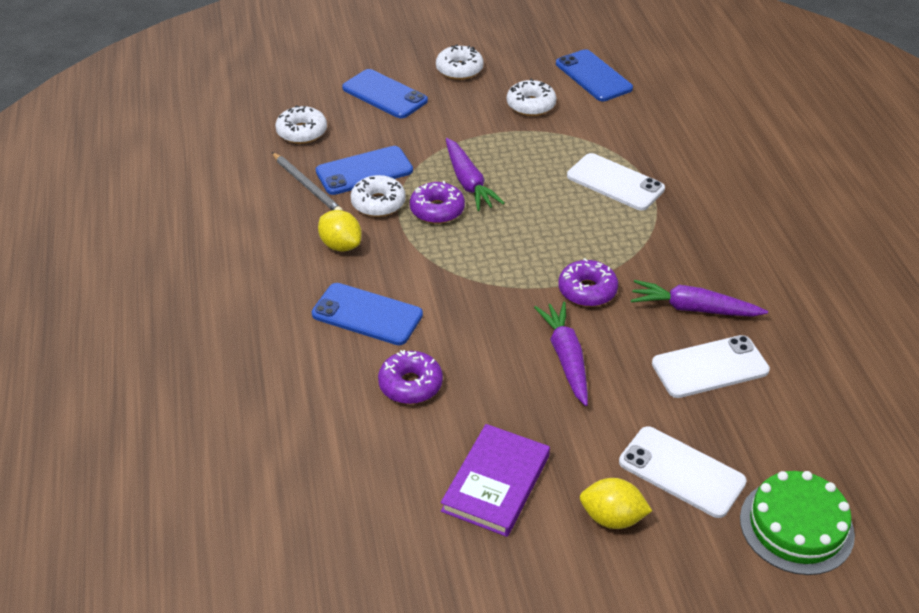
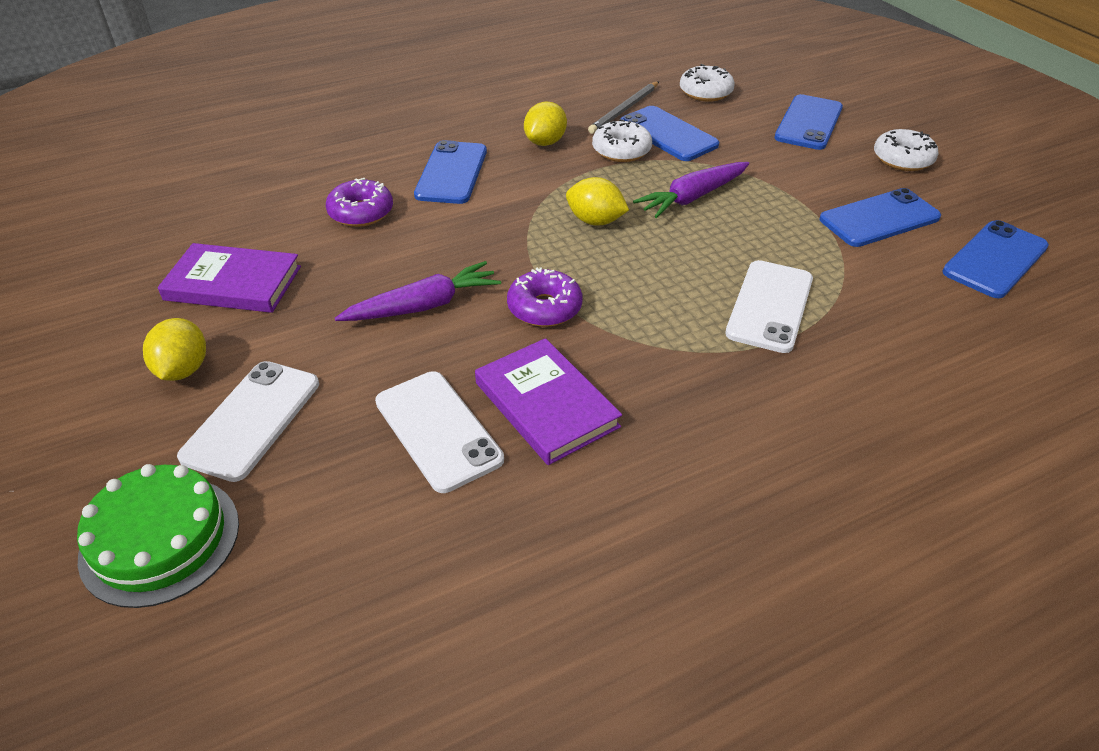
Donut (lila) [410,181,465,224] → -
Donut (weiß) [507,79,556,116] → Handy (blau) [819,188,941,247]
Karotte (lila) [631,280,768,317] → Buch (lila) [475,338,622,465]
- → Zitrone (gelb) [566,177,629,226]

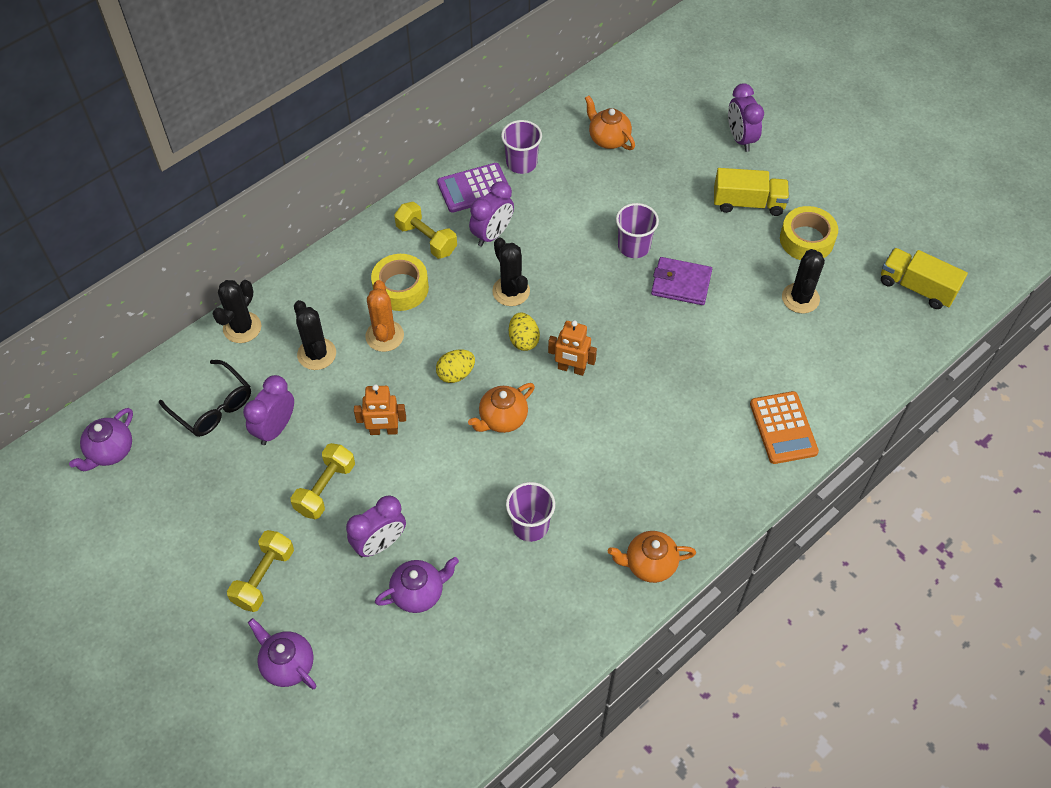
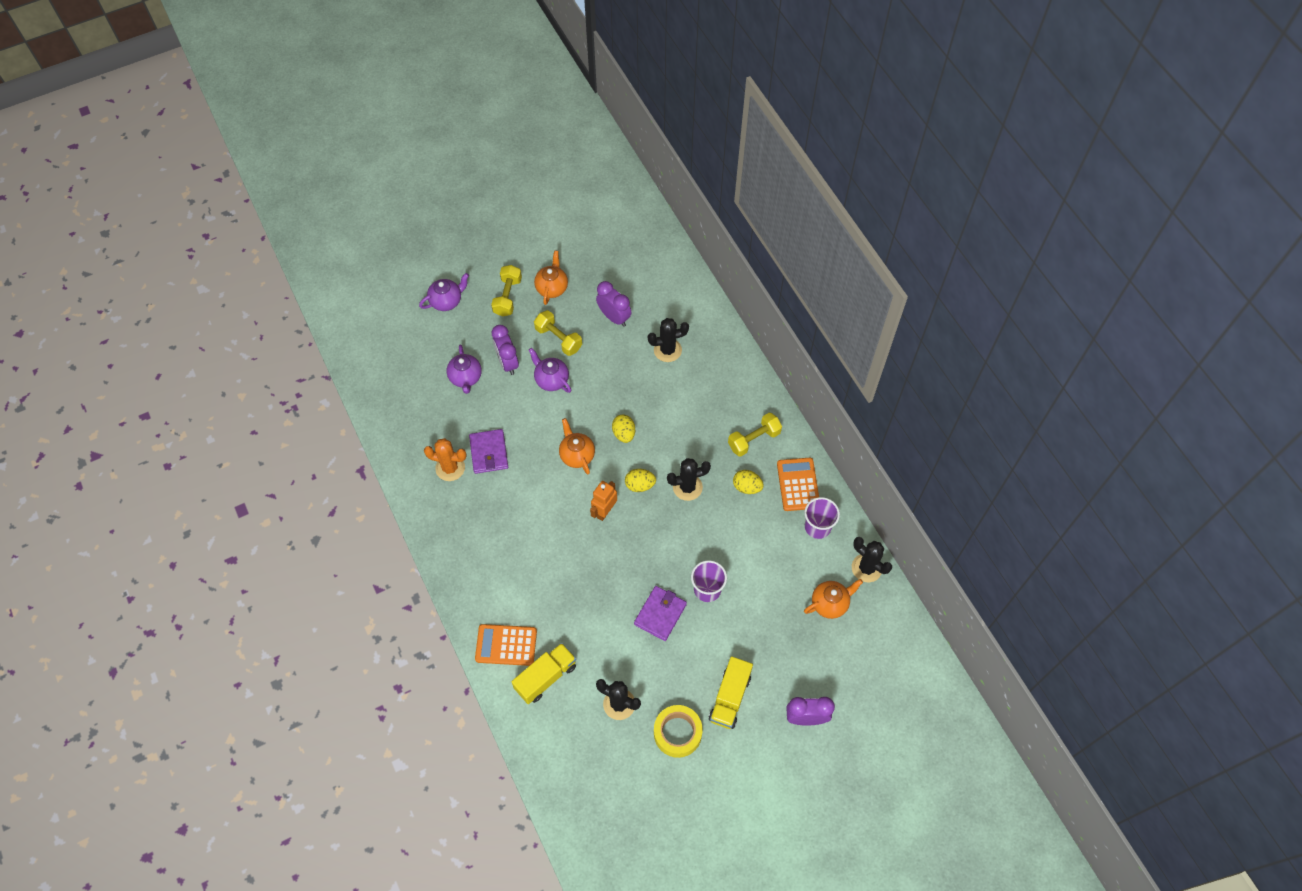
Teekanne (lila) [69,408,133,471] → Teekanne (lila) [529,348,571,393], relocated
Brille (schwarz) [159,360,251,437] → -
Kaktus (schwarz) [212,280,261,343] → Kaktus (schwarz) [852,537,892,582], relocated
Hantel (gelb) [227,530,294,612] → Hantel (gelb) [491,265,522,317], 60 degrees clockwise
Roboter (orange) [354,384,406,435] → -
Kaktus (orange) [365,280,404,352] → Kaktus (orange) [424,438,467,481], relocated
Klebeband (gelb) [371,254,429,311] → -
Taschenrechner (lila) [437,163,509,213] → Taschenrechner (orange) [777,458,819,511]
Wecker (lila) [469,181,514,246] → Ei (gelb) [733,470,764,494]
Becher (lila) [506,482,555,542] → Geldbörse (lila) [469,429,508,474]
Teekanne (orange) [608,531,696,583] → Teekanne (orange) [534,251,568,305], relocated
Lastwagen (gelb) [881,248,968,309] → Lastwagen (gelb) [511,643,576,704], relocated

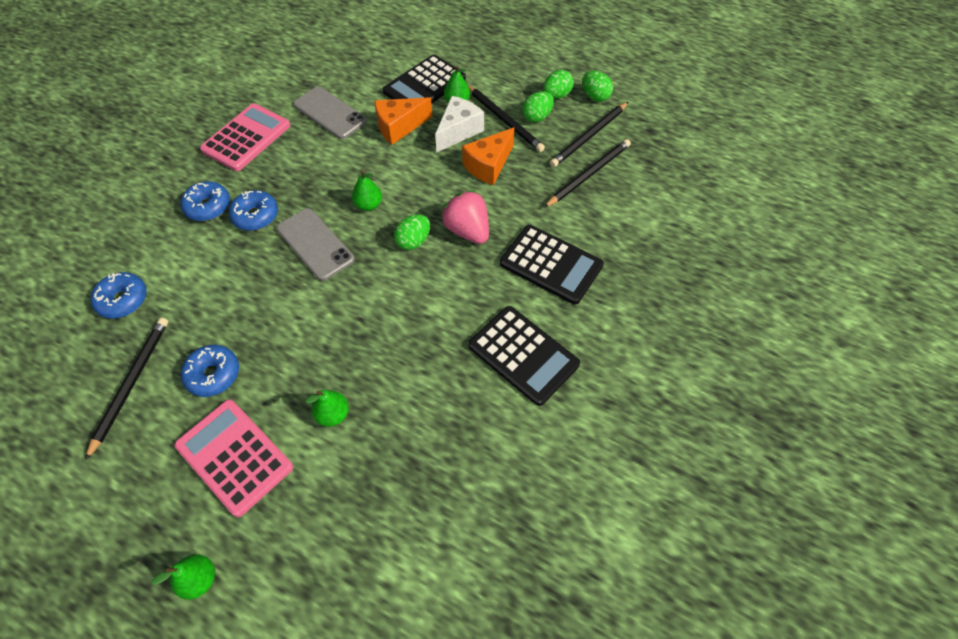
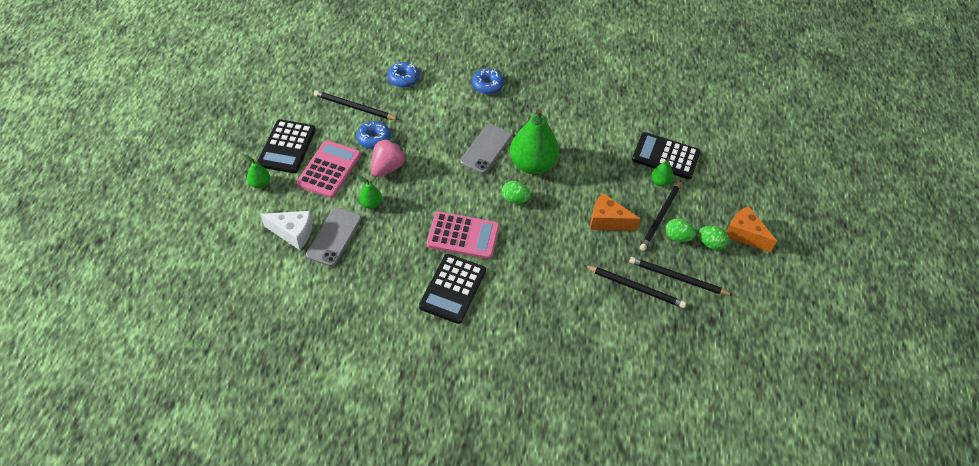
Bleistift (schwarz) [85,318,168,461] → Bleistift (schwarz) [314,90,399,120], 150 degrees counterclockwise
Taschenrechner (rosa) [200,103,290,171] → Taschenrechner (rosa) [426,211,500,259], relocated
Donut (blau) [229,190,278,231] → -
Handy (grau) [294,87,367,139] → Handy (grau) [306,207,361,267], relocated
Birne (grün) [352,170,382,211] → Birne (grün) [510,109,559,174], x2.24
Käse (orange) [375,97,432,145] → Käse (orange) [726,206,777,253], relocated
Käse (weiß) [435,96,484,152] → Käse (weiß) [261,211,313,250], relocated
Erdbeere (rosa) [441,190,489,244] → Erdbeere (rosa) [371,139,406,177], relocated
Taschenrechner (schwarz) [500,225,604,305] → Taschenrechner (schwarz) [257,119,316,173], relocated
Ei (grün) [582,71,613,102] → -

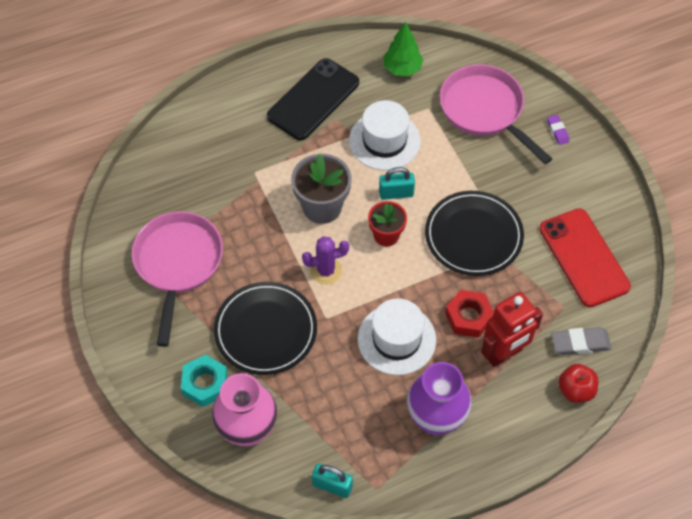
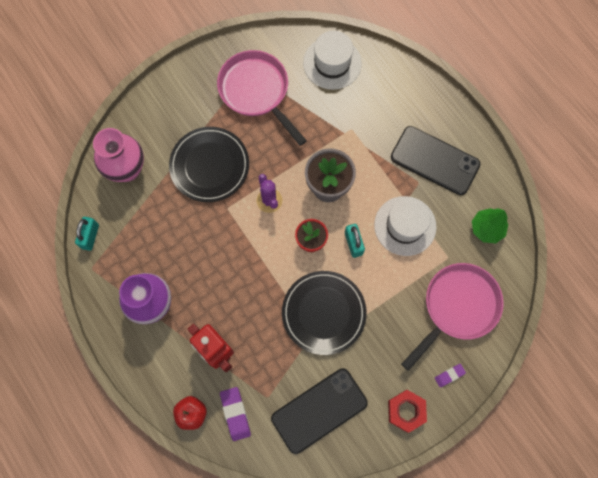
Pfanne (rosa) [132,211,223,347] → Pfanne (rosa) [217,50,307,146], 120 degrees counterclockwise
Sechskantmutter (türkis) [181,355,228,407] → -
Hut (weiß) [357,298,436,375] → Hut (weiß) [303,31,362,90], relocated
Sechskantmutter (rot) [445,290,494,338] → Sechskantmutter (rot) [388,390,427,433], relocated
Handy (rot) [539,208,631,307] → Handy (schwarz) [271,368,368,454]
Radiergummi (grau) [551,327,612,355] → Radiergummi (lila) [220,387,251,441]

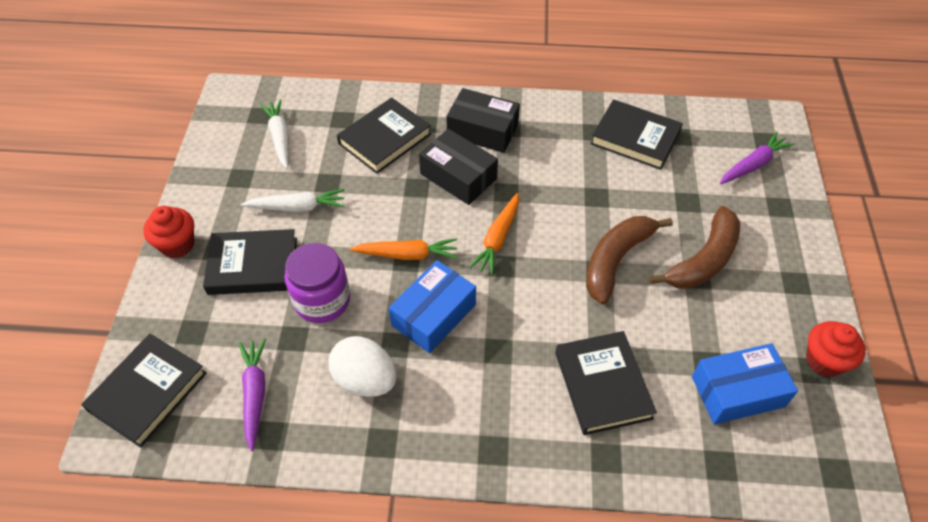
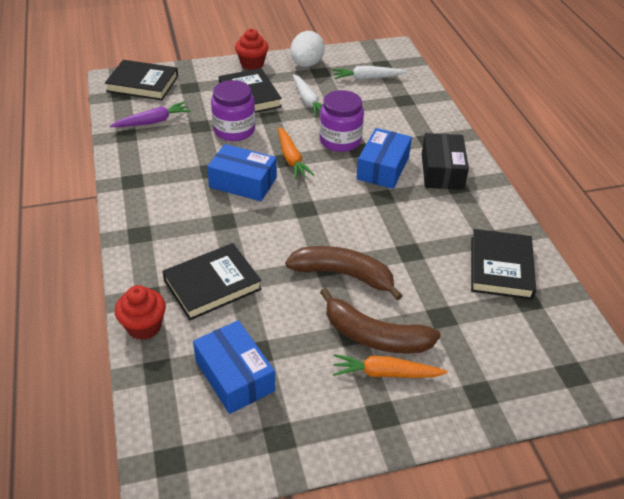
Karotte (weiß) [260,99,289,169] → Karotte (weiß) [332,66,407,80], 150 degrees counterclockwise
Ei (weiß) [328,336,396,397] → Ei (weiß) [290,31,325,67], relocated
Buch (schwarz) [337,97,431,174] → -
Schachtel (schwarz) [419,129,498,205] → Schachtel (blau) [356,128,412,189]
Karotte (orange) [469,193,519,275] → Karotte (orange) [333,354,447,378], relocated
Karotte (lila) [720,132,794,184] → -
Muffin (rot) [806,321,866,377] → Muffin (rot) [115,285,166,340], relocated
- → Einmachglas (lila) [319,90,364,152]

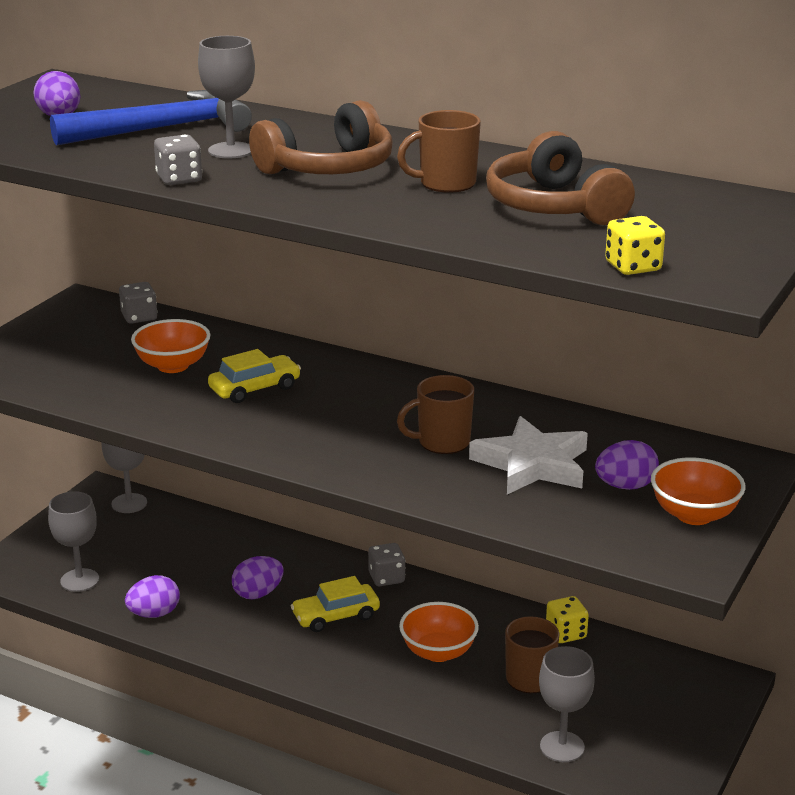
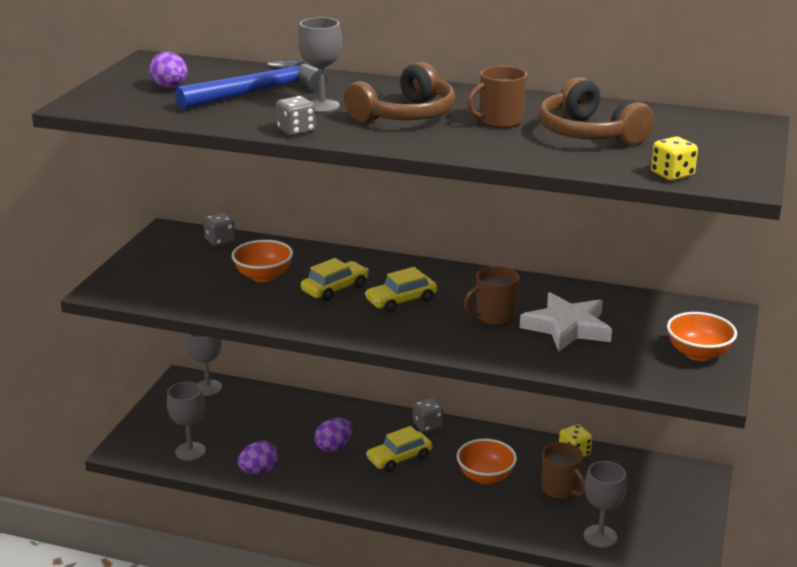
Ei (lila) [595,440,659,490] → -
- → Auto (gelb) [365,267,437,312]

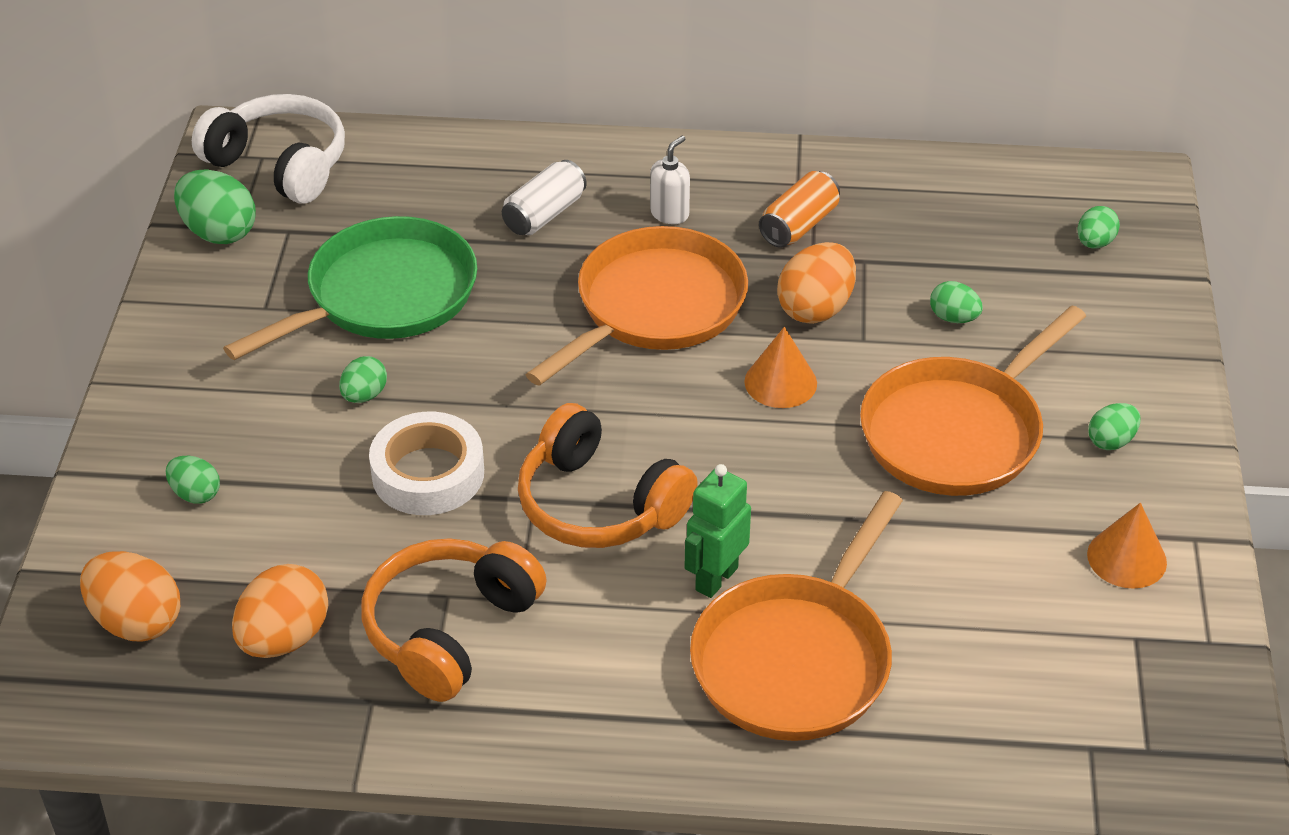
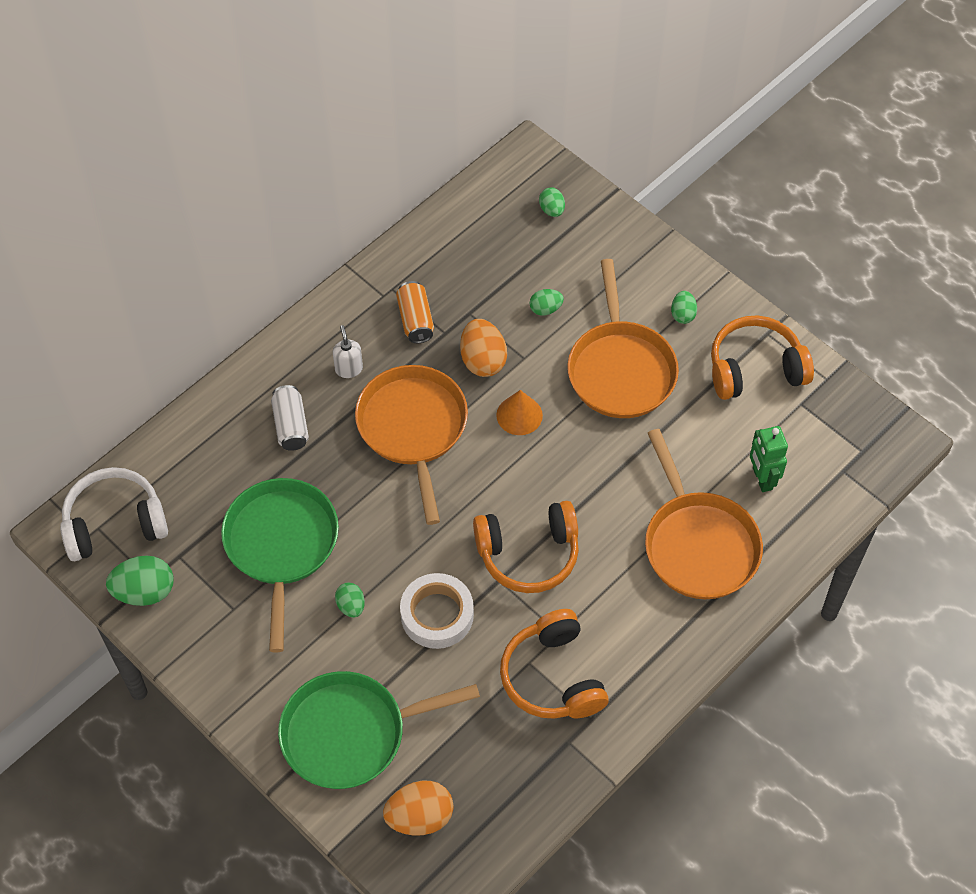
Ei (grün) [166,456,220,504] → Pfanne (grün) [278,671,480,789]
Ei (orange) [232,564,328,658] → -
Roboter (grün) [685,464,751,598] → Roboter (grün) [750,426,788,492], relocated
Kegel (orange) [1087,503,1167,589] → Kopfhörer (orange) [711,316,814,400]

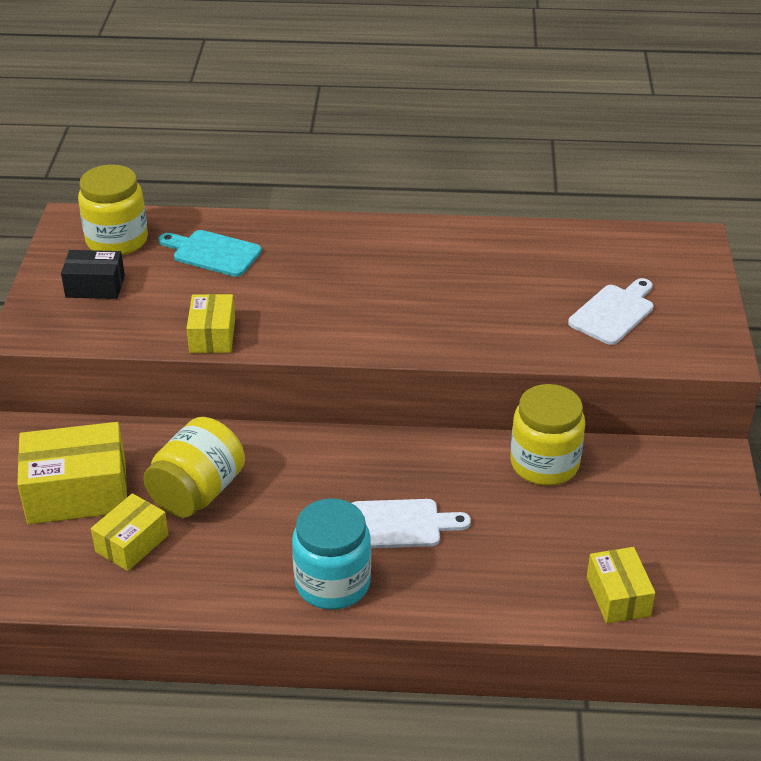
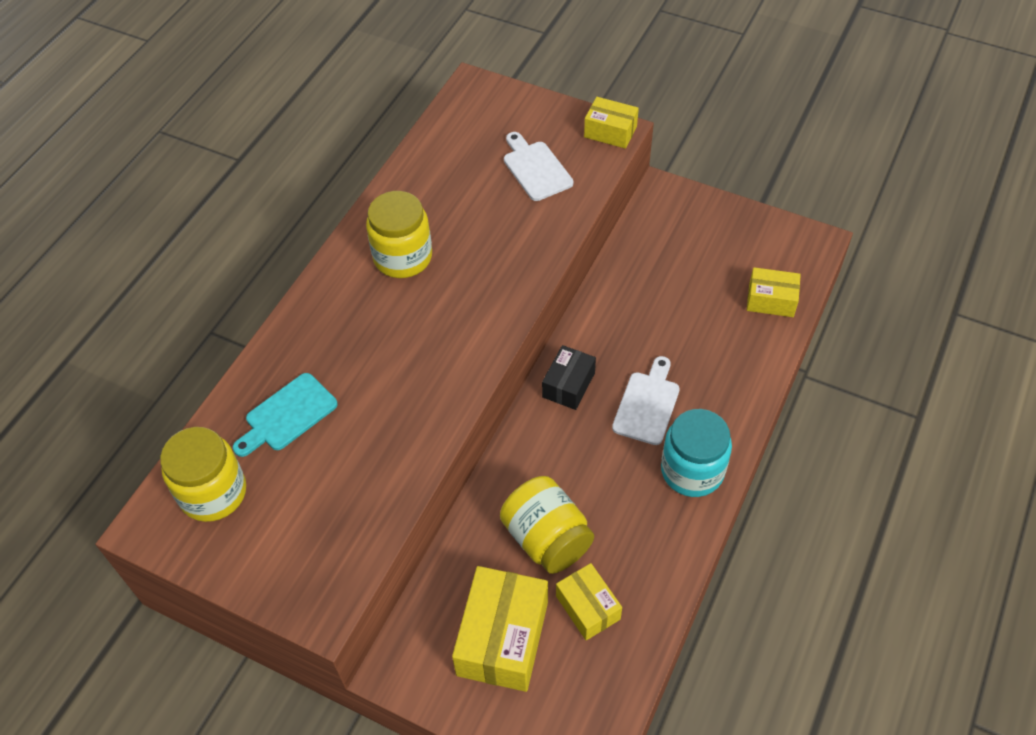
Schachtel (schwarz) [61,250,125,299] → Schachtel (schwarz) [542,345,596,410], relocated
Schachtel (gelb) [186,294,235,353] → Schachtel (gelb) [584,97,639,149], relocated
Einmachglas (gelb) [510,384,585,486] → Einmachglas (gelb) [366,191,432,278], relocated

